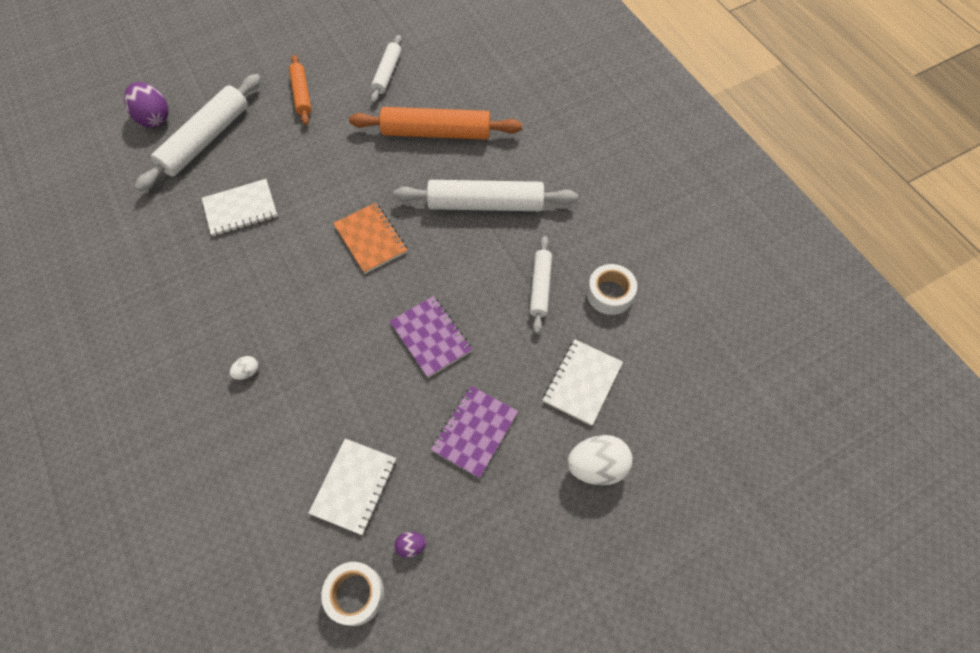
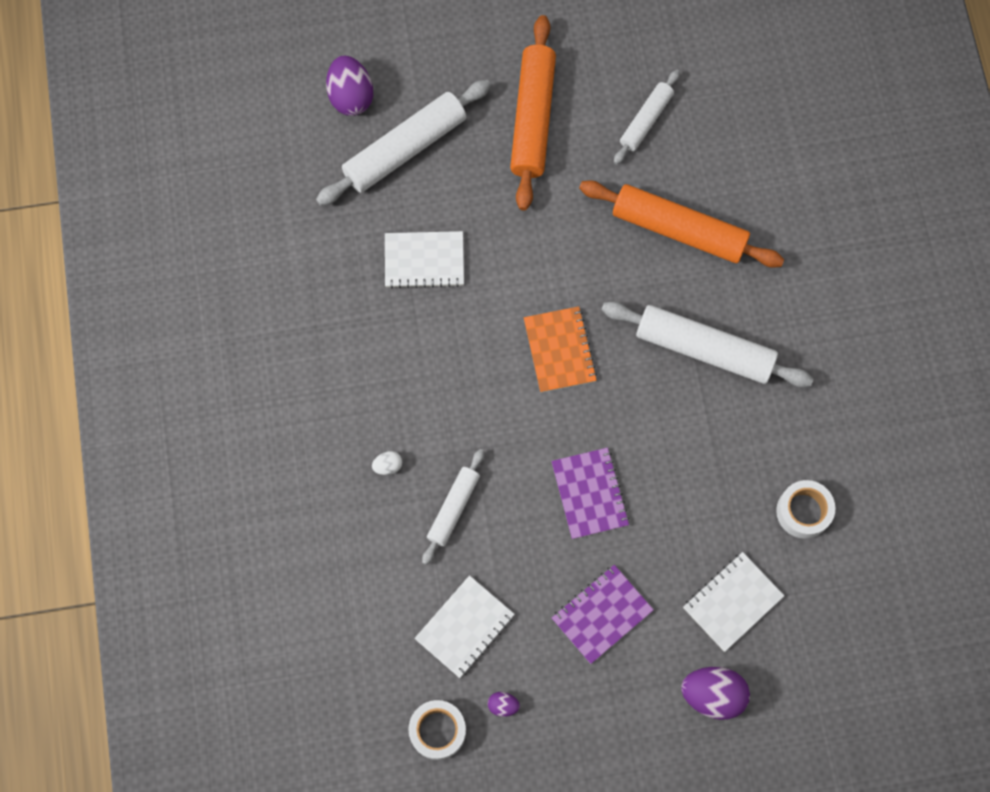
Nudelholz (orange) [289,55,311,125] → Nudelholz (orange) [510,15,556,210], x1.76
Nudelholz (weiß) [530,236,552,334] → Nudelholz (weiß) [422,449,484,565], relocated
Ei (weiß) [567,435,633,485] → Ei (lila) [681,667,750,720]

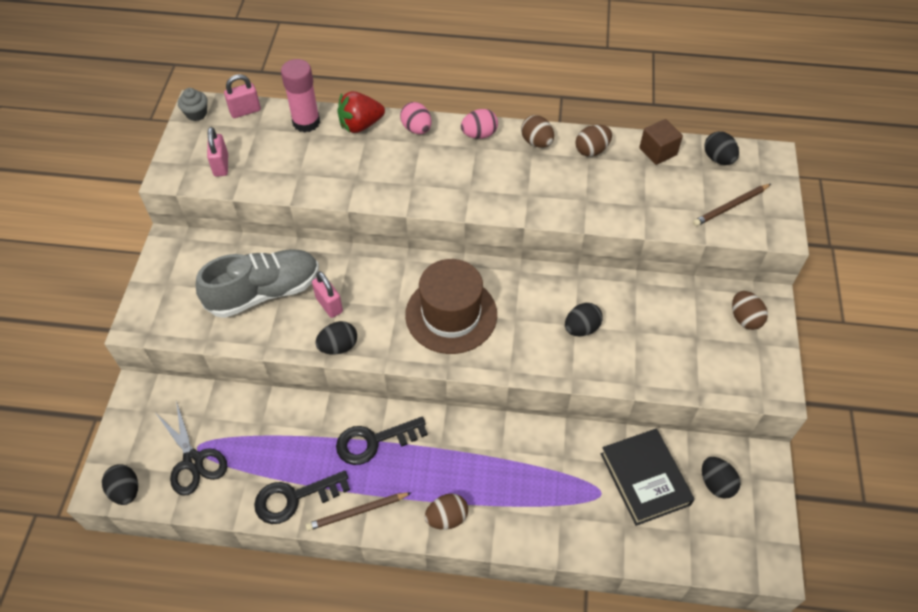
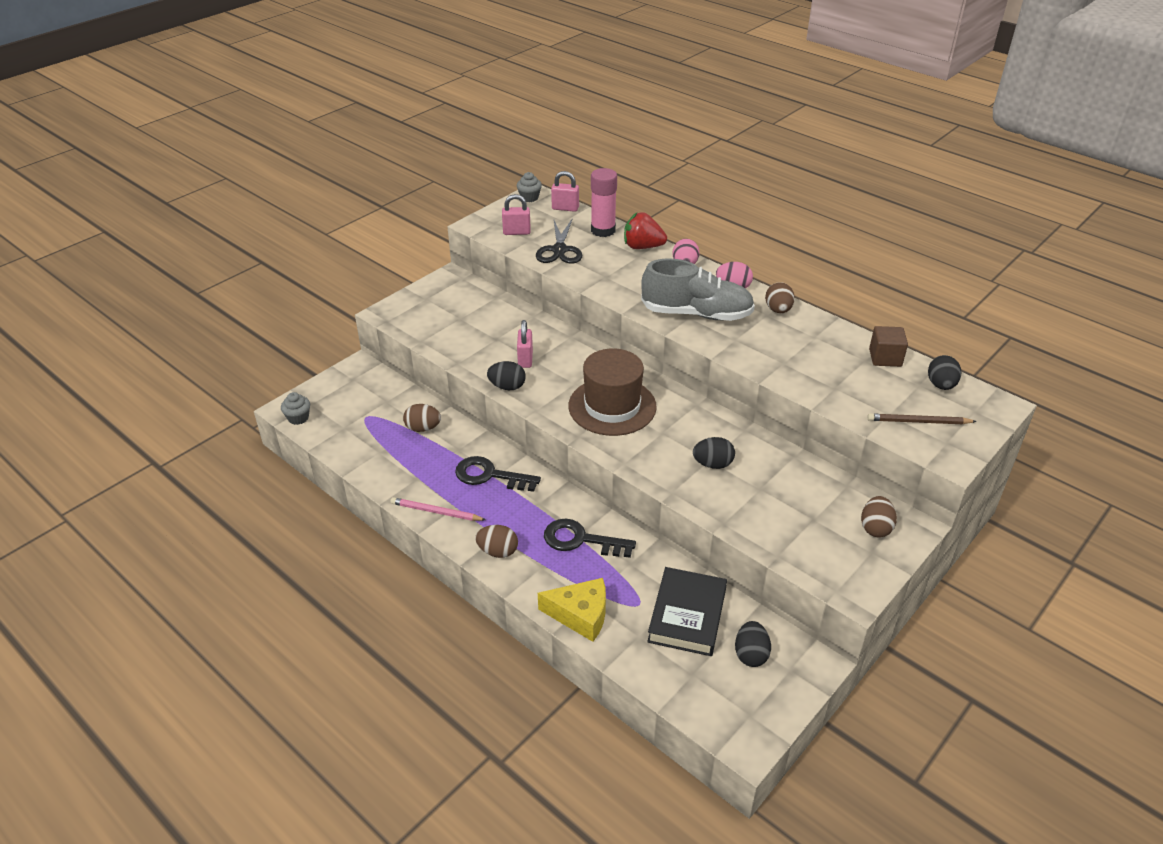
Ei (schwarz) [102,464,138,505] → Muffin (grau) [281,392,310,425]
Schere (schwarz) [156,401,228,496] → Schere (schwarz) [536,219,582,264], relocated
Schuh (grau) [196,249,319,318] → Schuh (grau) [641,259,755,321], relocated
Vorhängeschloss (rosa) [207,127,228,177] → Vorhängeschloss (rosa) [502,194,531,235], 60 degrees clockwise
Schlüssel (schwarz) [254,471,350,524] → Schlüssel (schwarz) [544,518,636,558], relocated
Bleistift (braun) [306,492,412,531] → Bleistift (rosa) [390,497,486,521]
Ei (braun) [575,125,612,157] → Ei (braun) [403,404,441,432], relocated
- → Käse (gelb) [538,578,606,642]

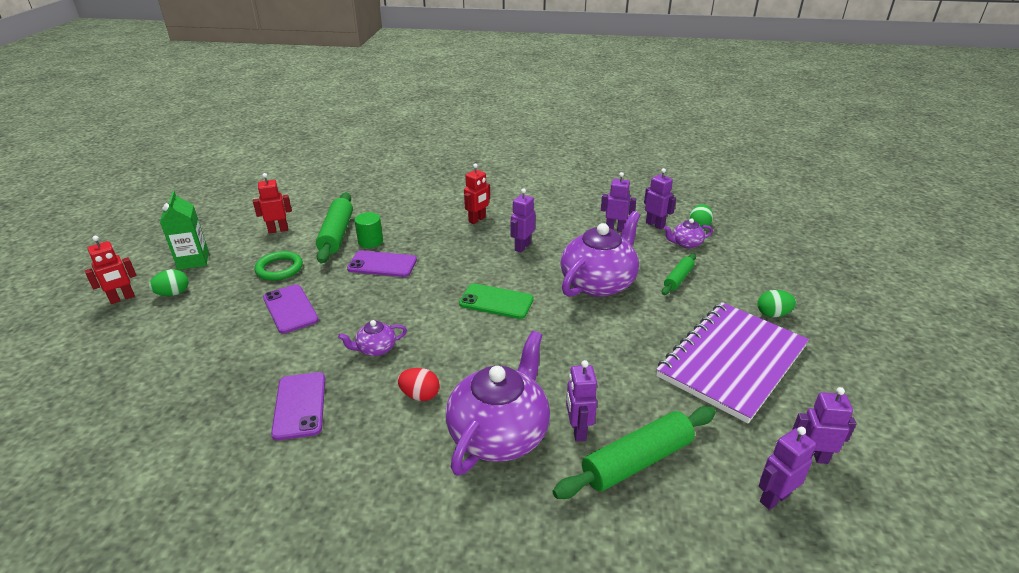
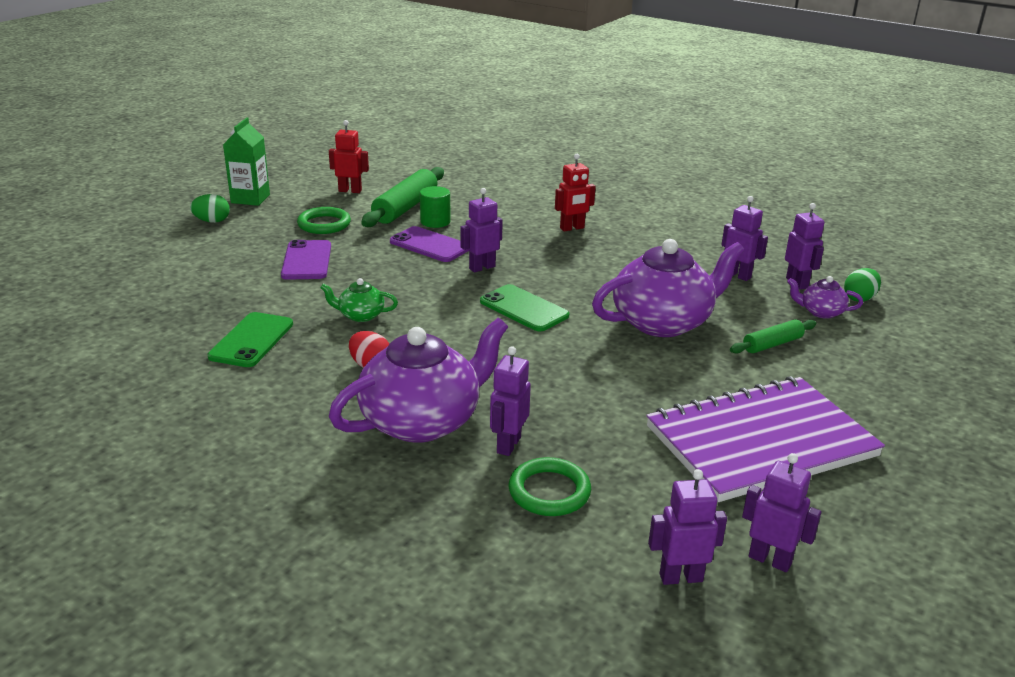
Roboter (rot) [85,236,136,304] → -
Handy (lila) [271,372,325,440] → Handy (grün) [207,312,293,367]
Teekanne (lila) [338,320,407,356] → Teekanne (grün) [320,278,398,322]
Roboter (lila) [511,188,535,252] → Roboter (lila) [461,188,503,272], relocated
Nudelholz (grün) [553,406,716,499] → Ring (grün) [509,457,591,516]
Ei (grün) [757,290,796,317] → -

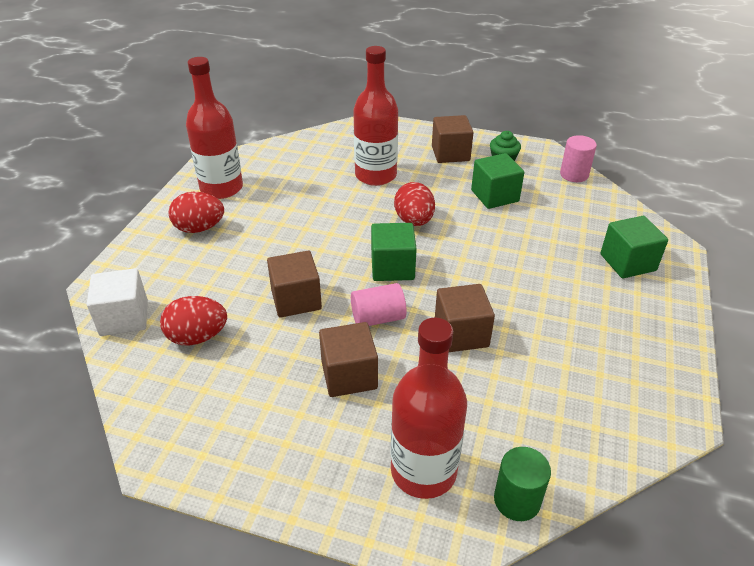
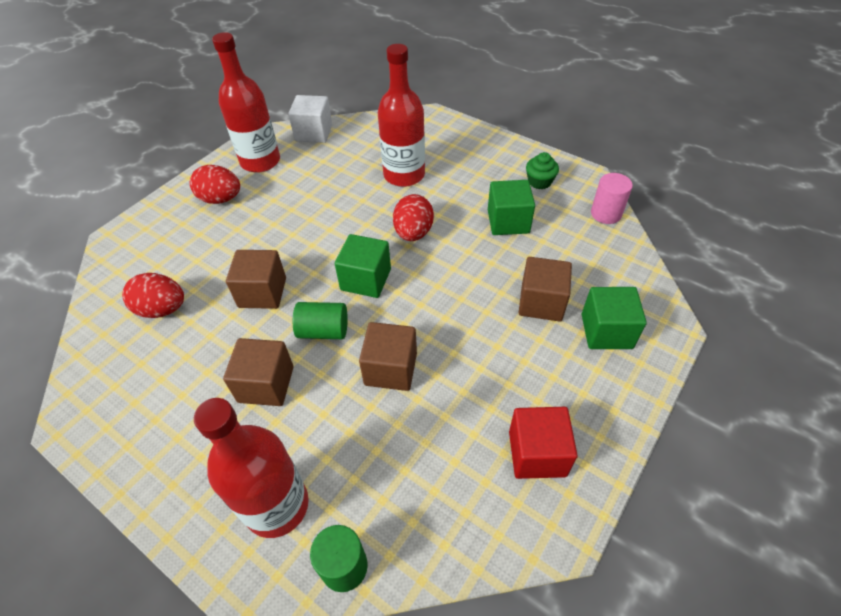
Kubus (weiß) [87,268,148,336] → Kubus (weiß) [288,95,332,143], relocated
Vollzylinder (rosa) [351,283,407,326] → Vollzylinder (grün) [293,302,348,339]
Kubus (braun) [432,115,474,163] → Kubus (braun) [519,257,572,322], relocated
- → Kubus (rot) [509,407,578,479]

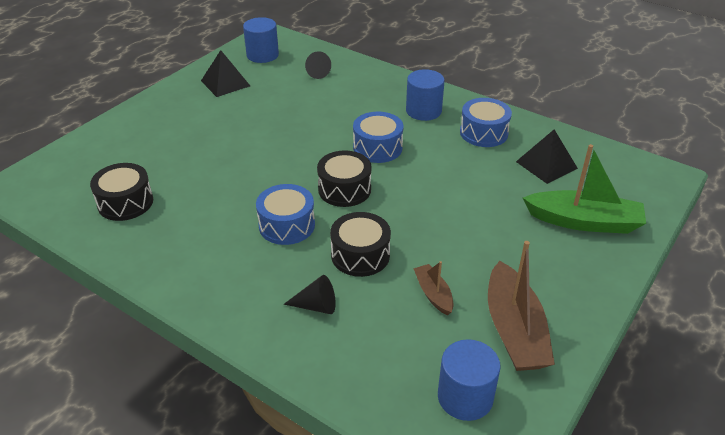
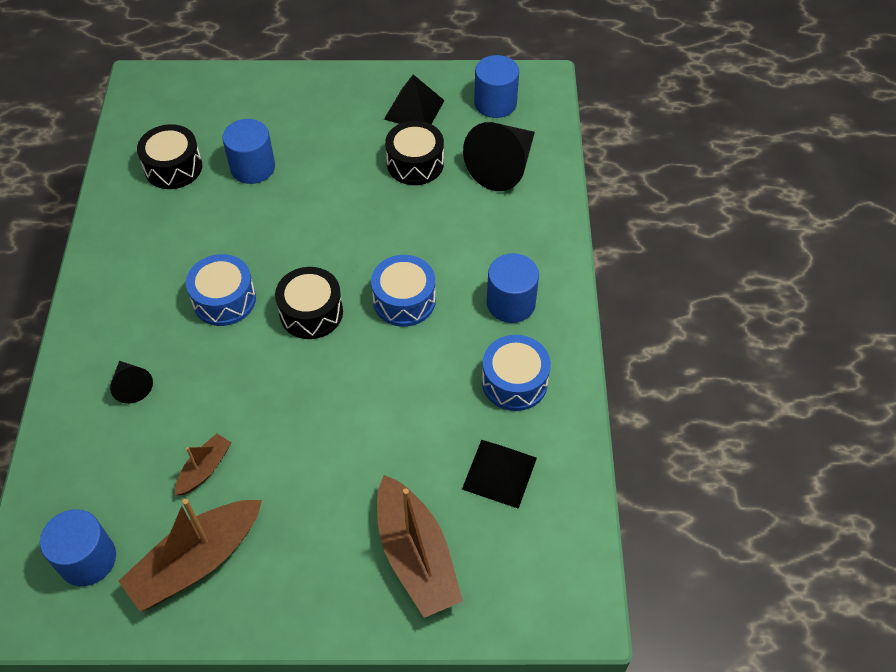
Kegel (schwarz) [305,51,331,79] → Kegel (schwarz) [463,122,535,191], x1.94
Trommel (schwarz) [330,212,391,277] → Trommel (schwarz) [385,121,444,185], relocated
Boot (grün) [523,144,646,234] → Boot (braun) [377,475,463,618]
- → Vollzylinder (blau) [222,119,275,184]

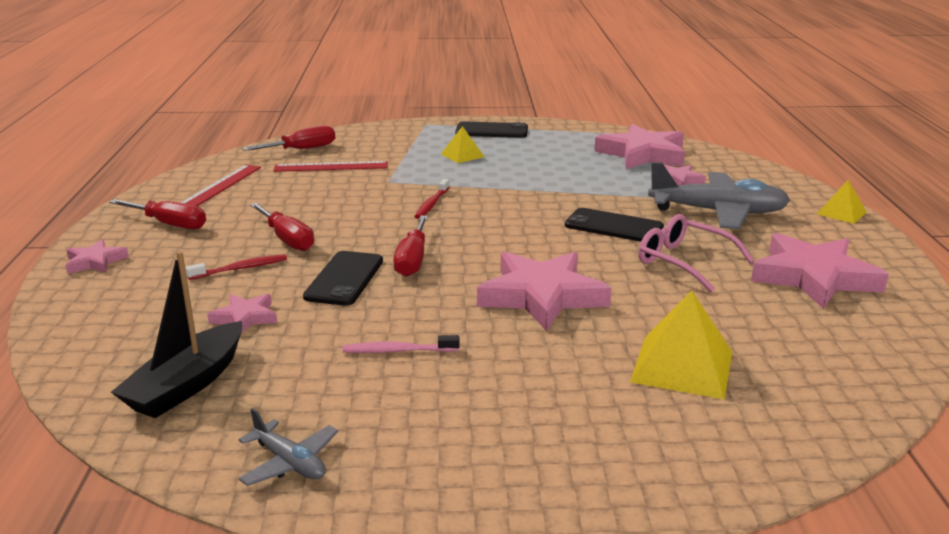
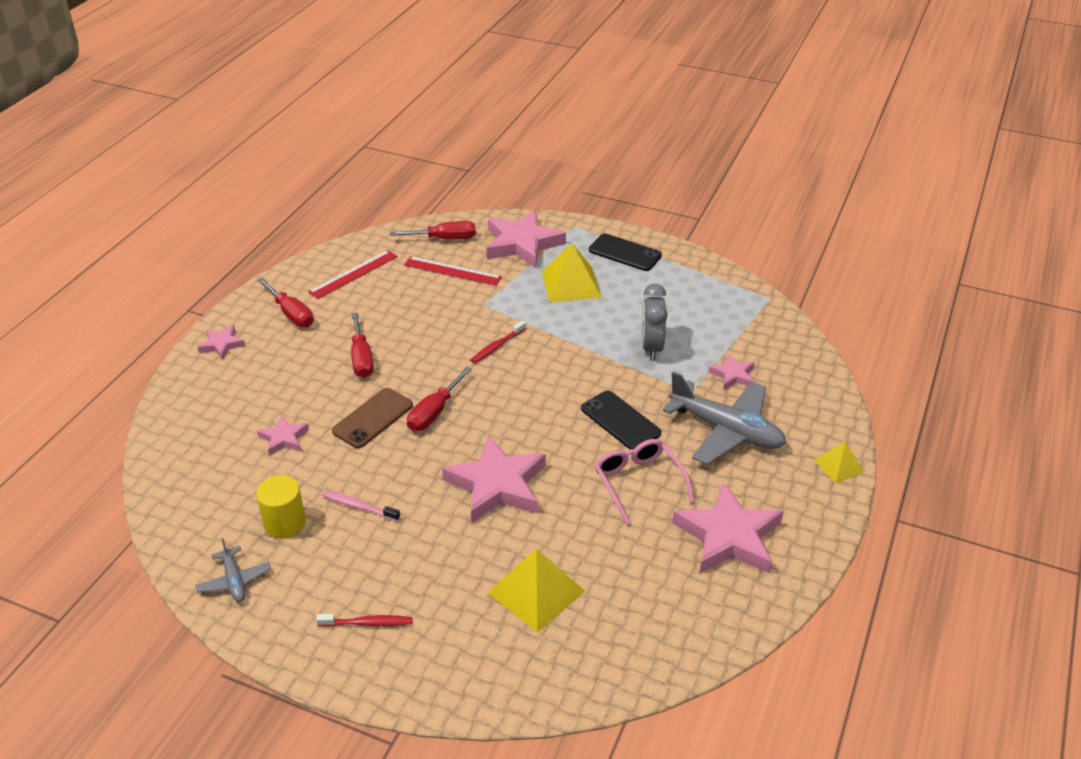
Boot (schwarz) [111,251,242,418] → -
Zahnbürste (rot) [186,254,287,280] → Zahnbürste (rot) [316,614,413,627], relocated
Handy (schwarz) [303,251,383,306] → Handy (braun) [332,388,413,448]
Pyramide (gelb) [441,126,484,163] → Pyramide (gelb) [542,243,602,302], x1.74
Stern (rosa) [594,124,685,169] → Stern (rosa) [486,210,566,268], relocated
- → Vollzylinder (gelb) [256,475,306,539]
- → Wecker (grau) [642,284,668,360]

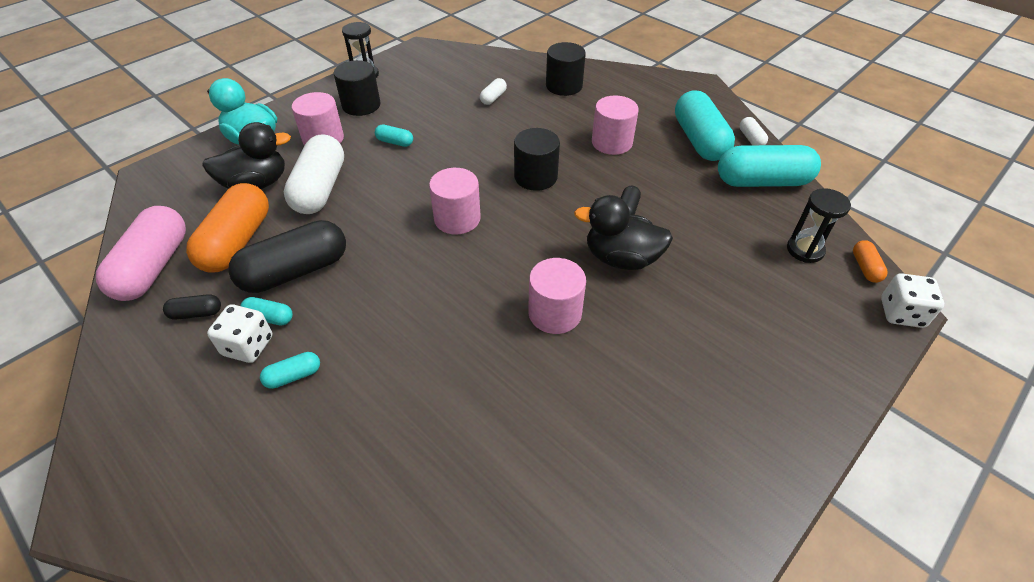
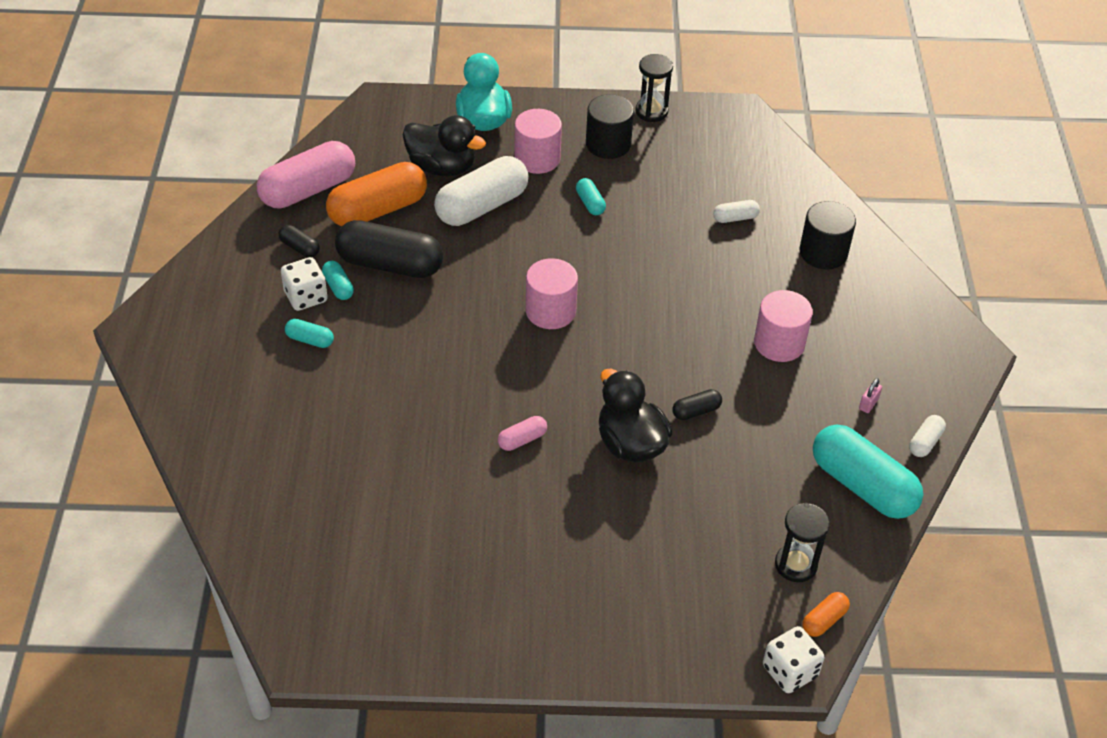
Vollzylinder (schwarz) [514,128,560,191] → -
Vollzylinder (rosa) [528,258,586,334] → Kapsel (rosa) [498,416,547,451]
Kapsel (türkis) [675,90,735,161] → Vorhängeschloss (rosa) [859,378,882,413]

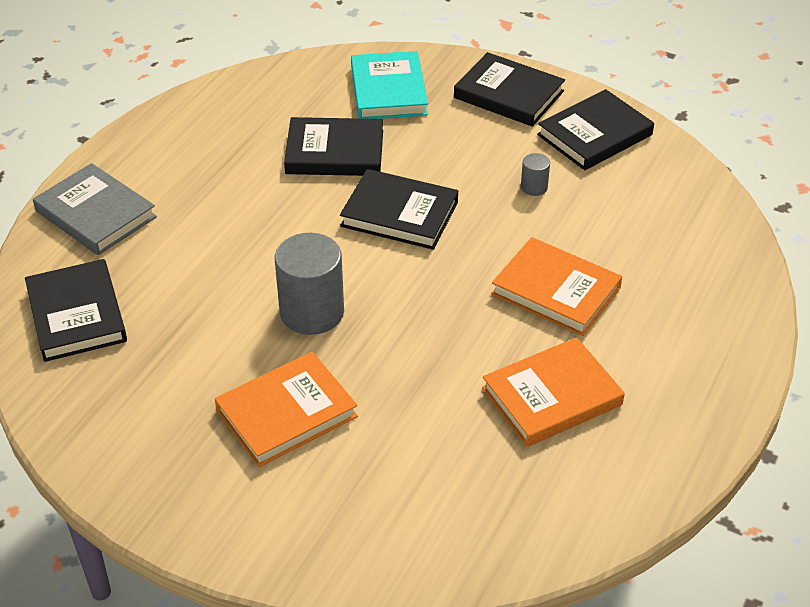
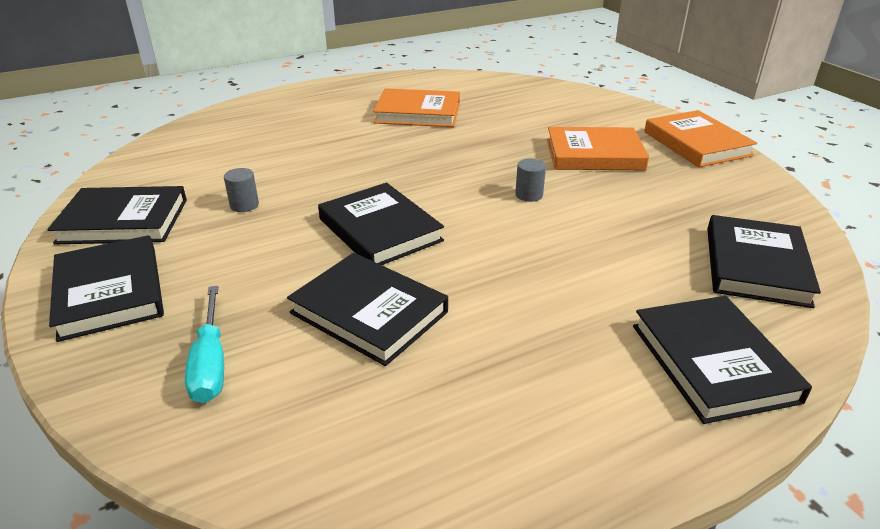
Buch (grau) [33,163,157,255] → Buch (schwarz) [633,296,812,424]
Vollzylinder (grau) [275,233,344,335] → Vollzylinder (grau) [515,158,546,202], x0.46
Buch (türkis) [351,51,428,119] → Schraubenzieher (türkis) [185,286,224,403]
Buch (orange) [491,237,622,336] → Buch (orange) [644,110,757,167], relocated

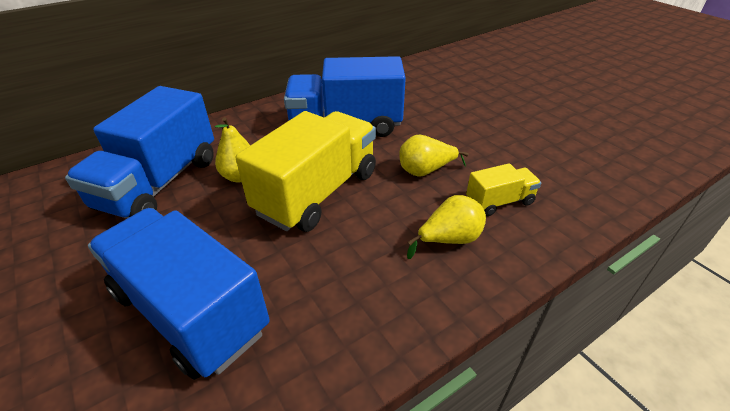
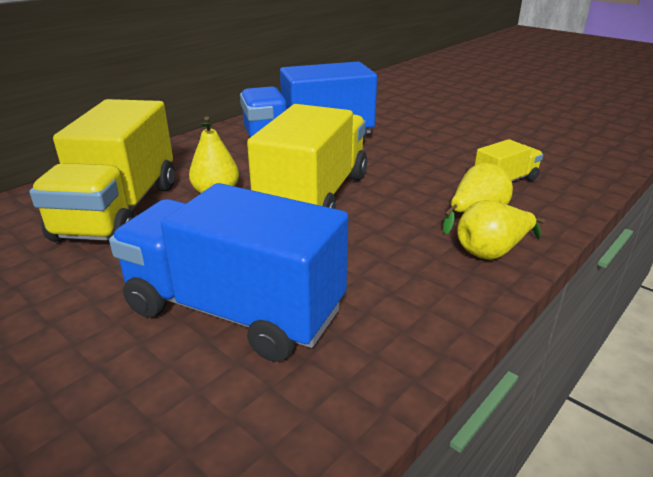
Lastwagen (blau) [65,86,214,219] → Lastwagen (gelb) [29,99,175,242]
Birne (gelb) [399,135,468,177] → Birne (gelb) [457,200,545,260], relocated

